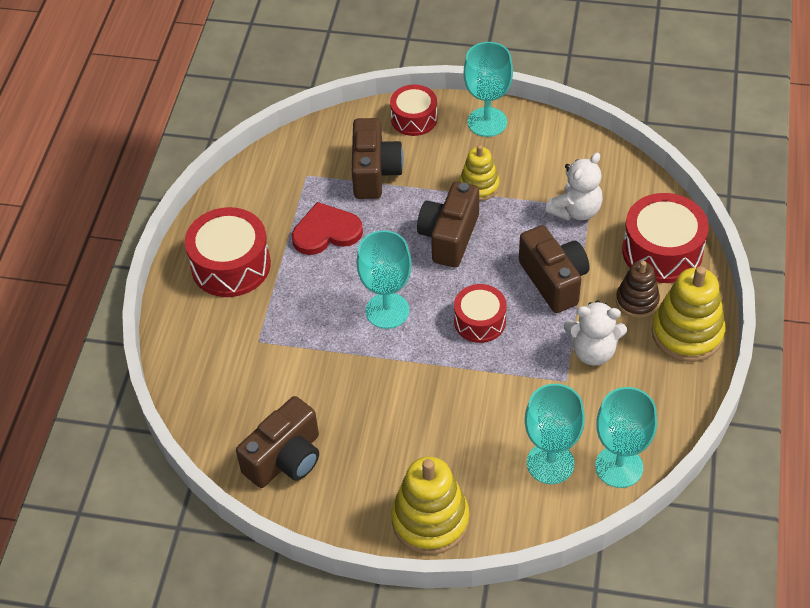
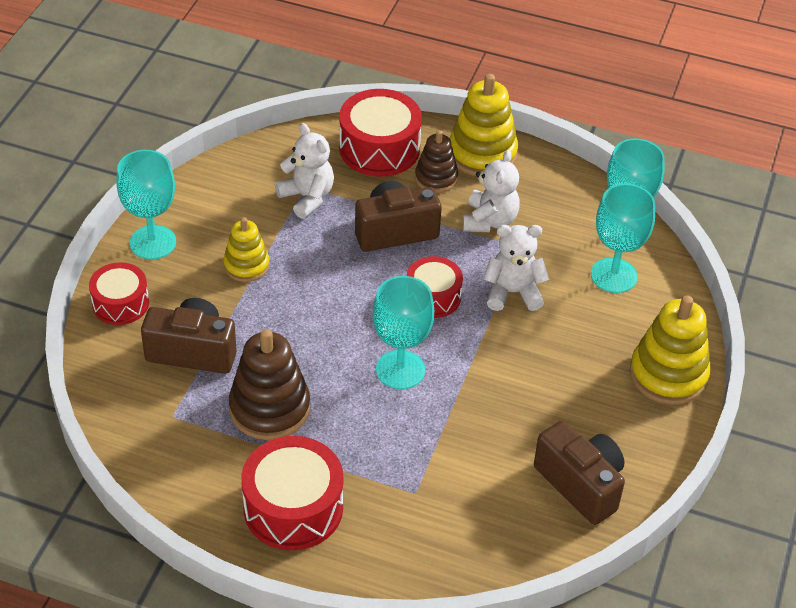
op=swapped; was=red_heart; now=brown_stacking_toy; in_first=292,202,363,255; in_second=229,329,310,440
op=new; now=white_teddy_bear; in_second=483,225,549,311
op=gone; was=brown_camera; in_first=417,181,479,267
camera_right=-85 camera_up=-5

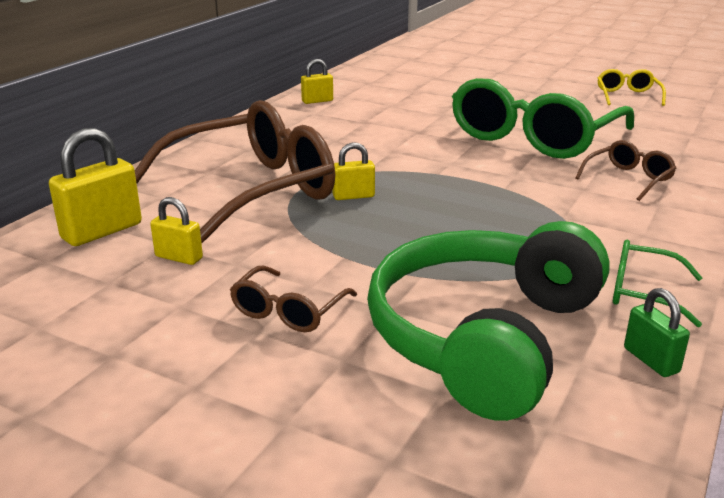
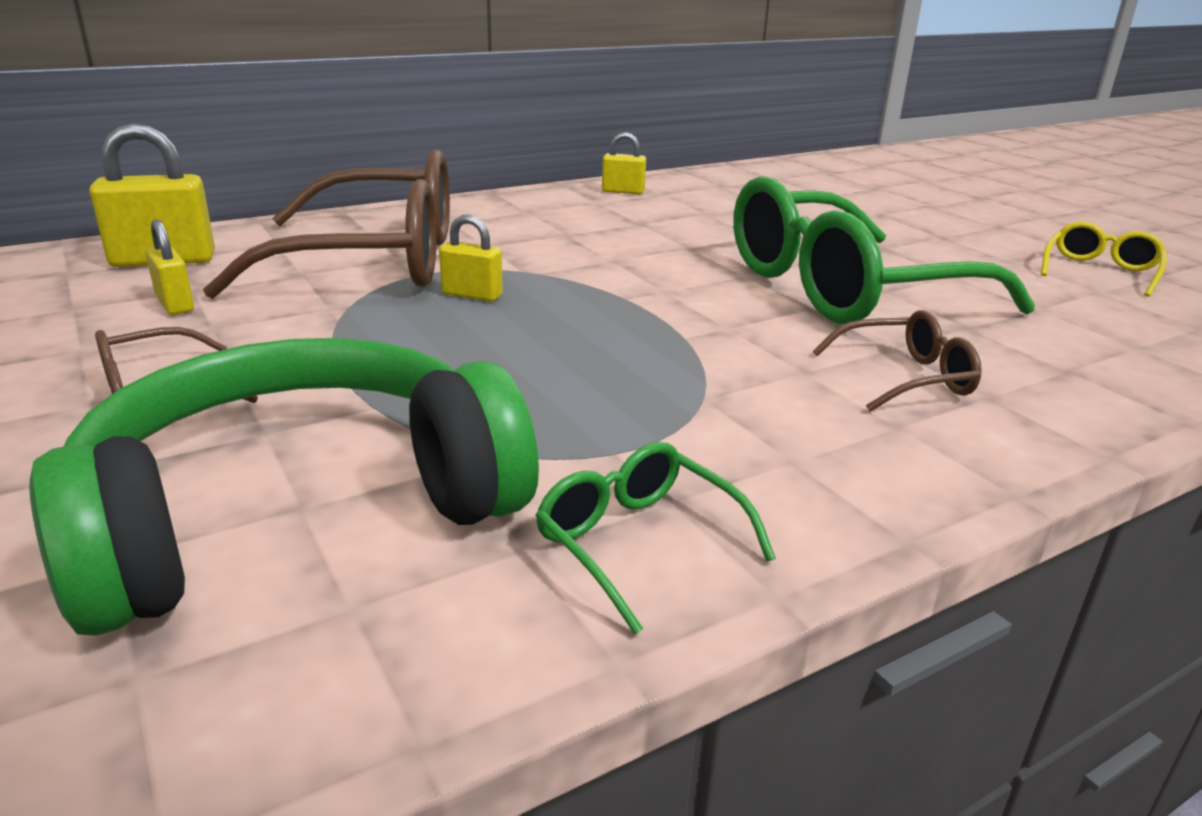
op=gone; was=green_padlock; in_first=624,288,690,377
camera_right=30 camera_up=0

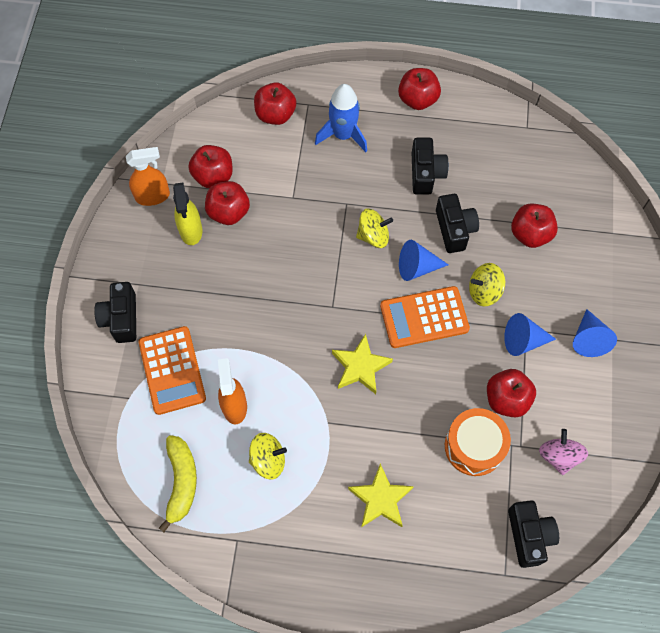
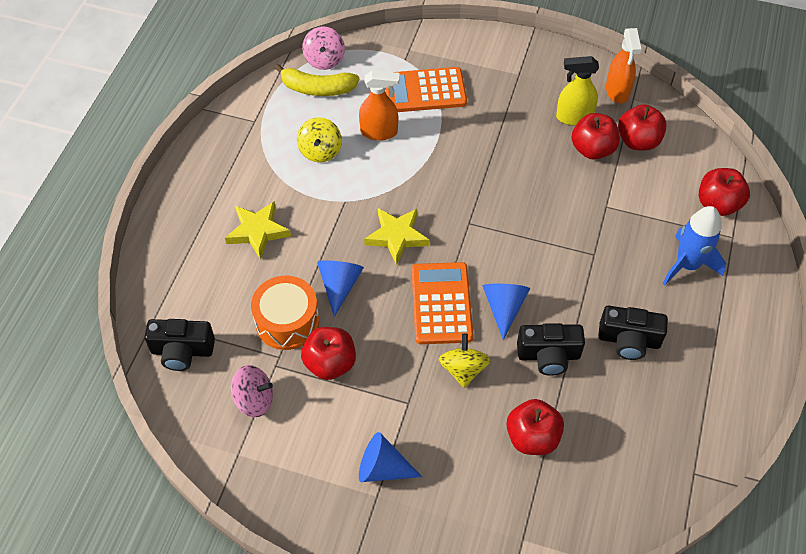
op=new; now=pink_spinning_top; in_second=302,26,345,70
op=shifted; was=blue_cone; in_first=504,313,556,356; in_second=317,260,364,317
op=gone; was=black_camera; in_first=94,282,136,343
op=gone; was=yellow_spinning_top; in_first=356,209,393,248
op=gone; was=red_apple; in_first=398,68,441,110
camera_right=100 camera_up=-10

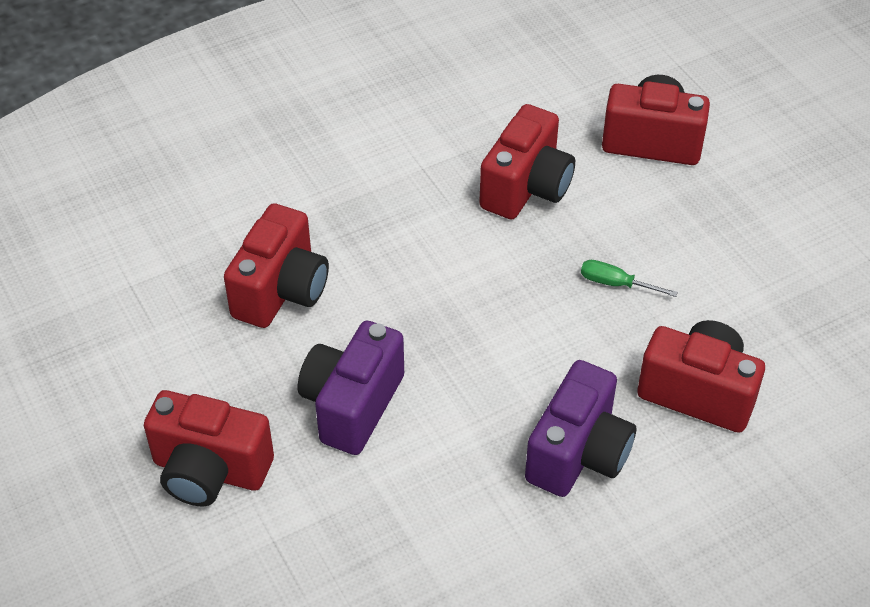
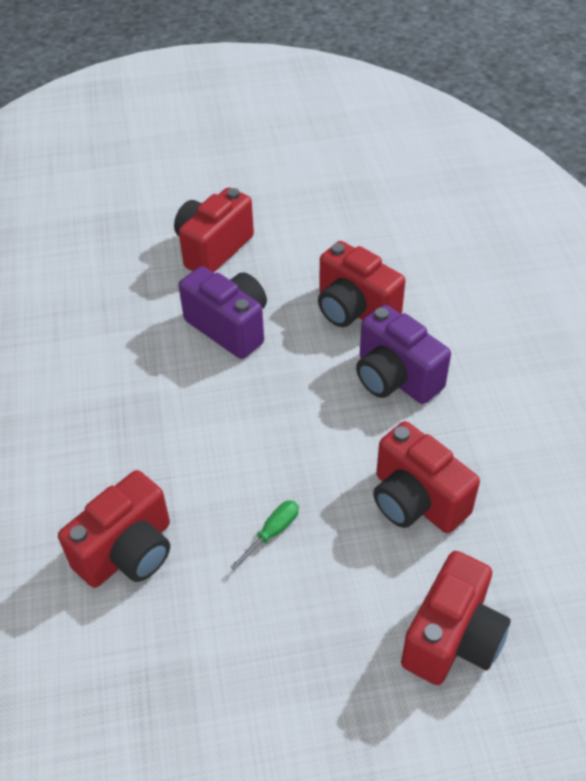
op=shifted; was=purple_camera; in_first=525,360,636,497; in_second=356,305,451,404
camera_right=110 camera_up=0

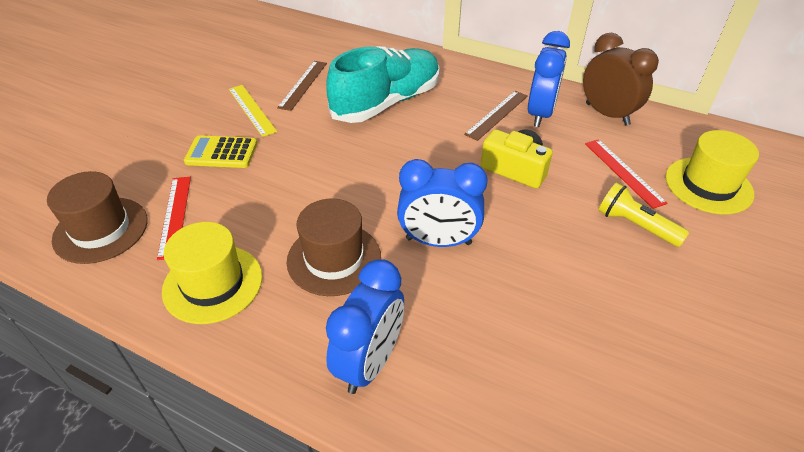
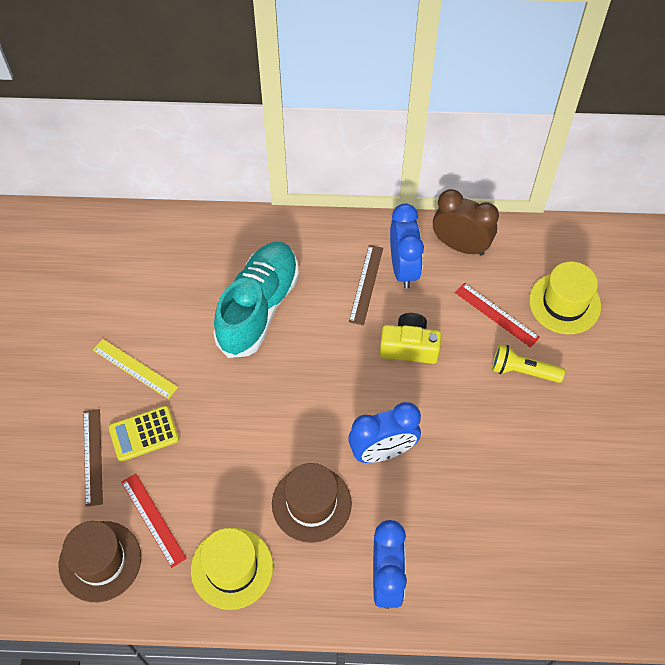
op=shifted; was=brown_ruler; in_first=277,61,327,111; in_second=84,409,103,507
camera_right=-25 camera_up=15

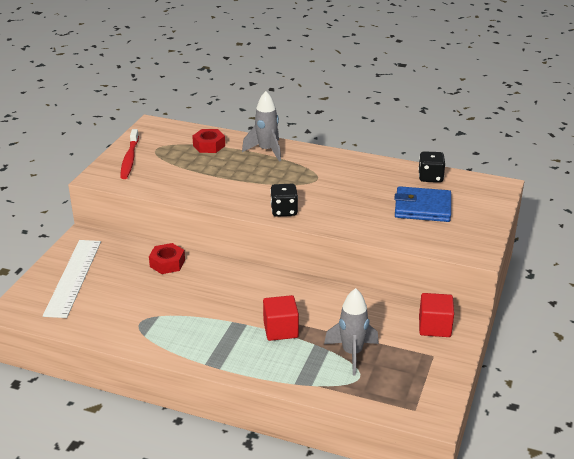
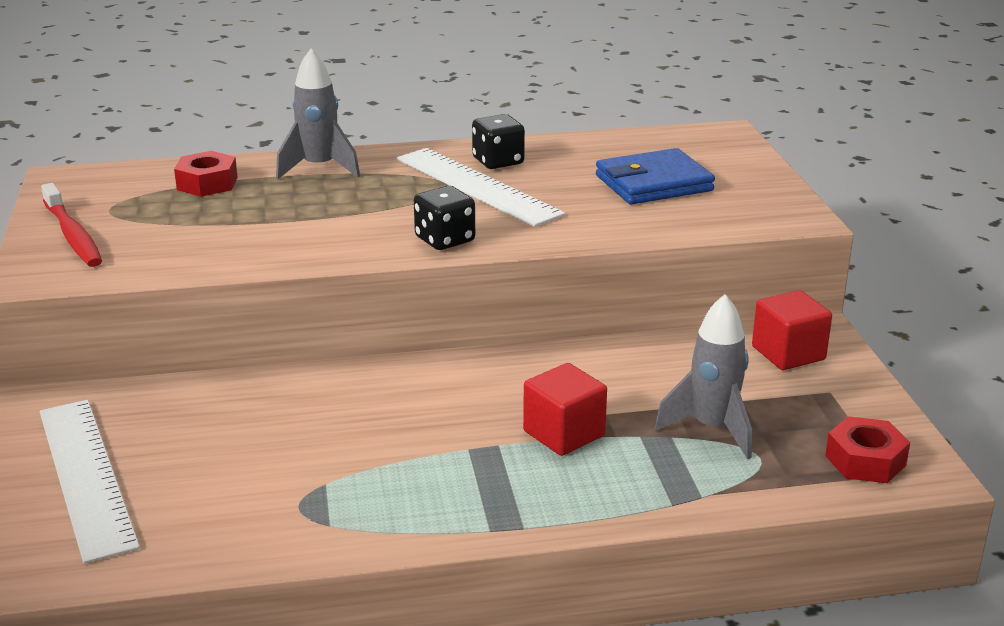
op=new; now=white_ruler; in_second=397,148,566,227
op=shifted; was=black_dice; in_first=418,151,445,182; in_second=472,114,525,169
op=shifted; was=red_nut; in_first=149,243,185,274; in_second=825,416,910,483
camera_right=-30 camera_up=-5

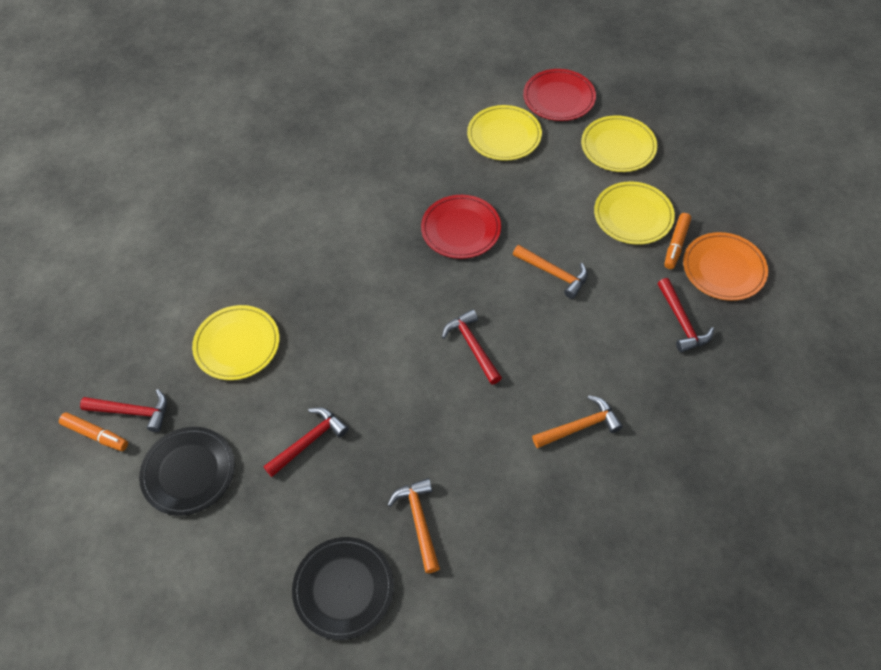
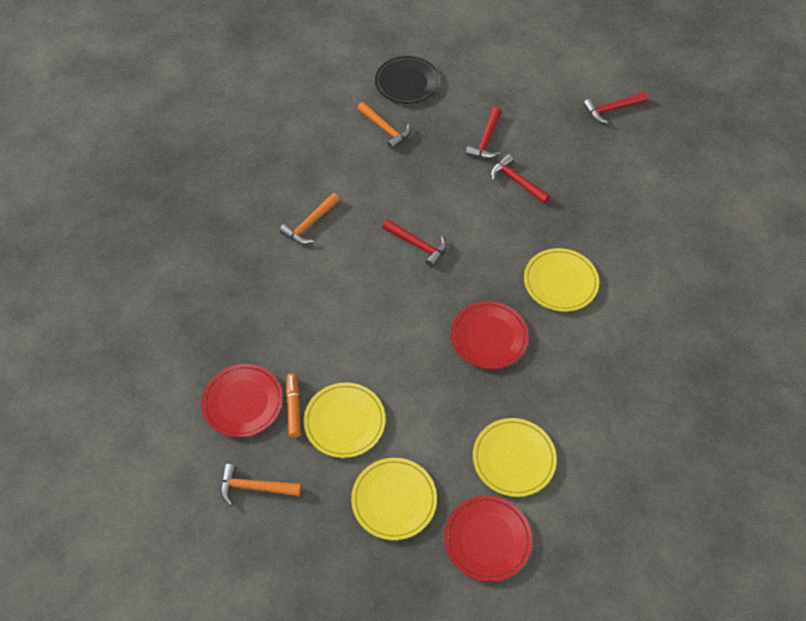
op=repainted; was=orange_plate; now=red_plate; in_first=683,232,768,301; in_second=201,364,283,438
op=shifted; was=orange_hammer; in_first=513,245,588,299; in_second=221,464,301,506
op=shifted; was=red_hammer; in_first=658,278,714,353; in_second=491,154,550,204
op=shifted; was=yellow_plate; in_first=192,305,279,380; in_second=524,248,599,312
op=gone; was=orange_marker; in_first=59,412,128,451
op=gone; was=black_plate; in_first=139,427,235,516
camera_right=150 camera_up=0

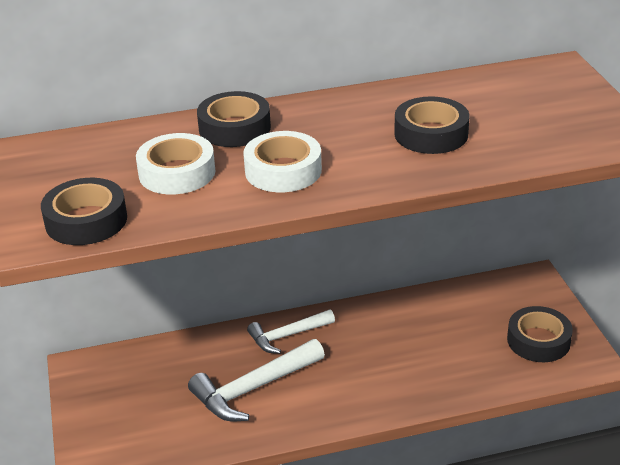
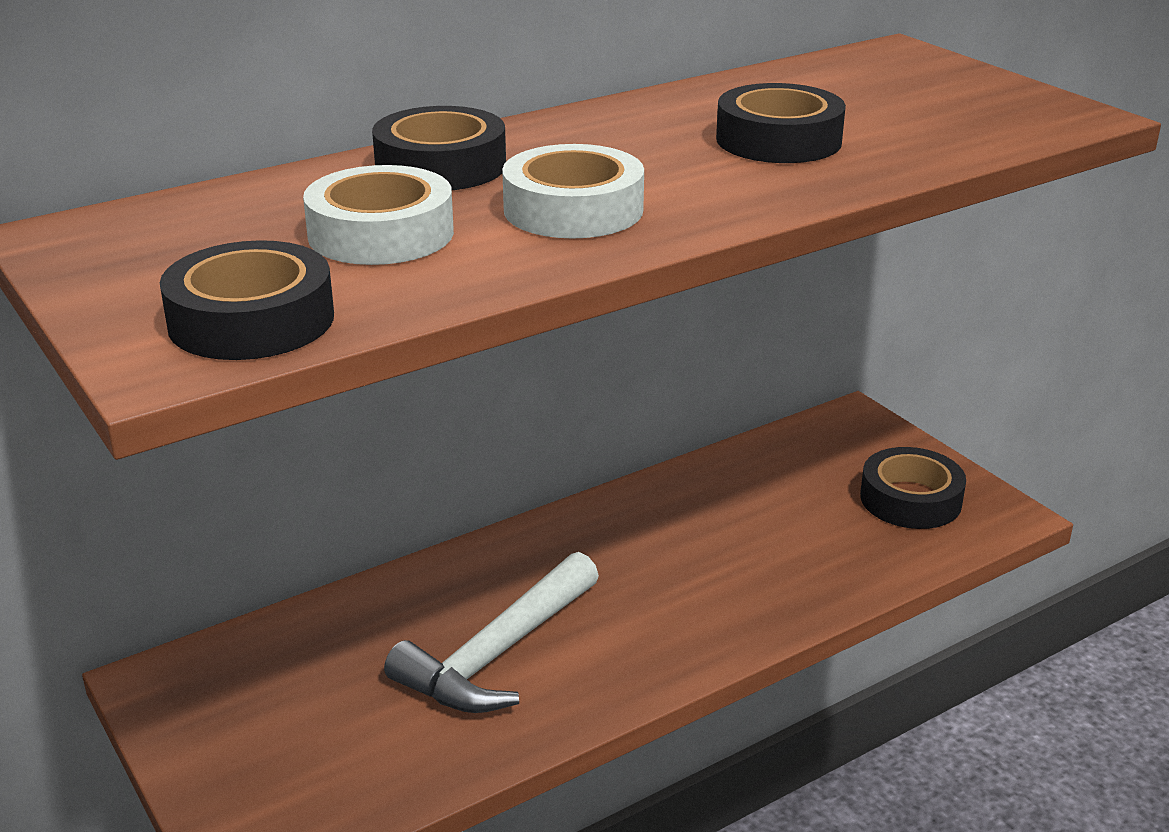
op=gone; was=white_hammer; in_first=247,309,335,354
camera_right=-20 camera_up=-5

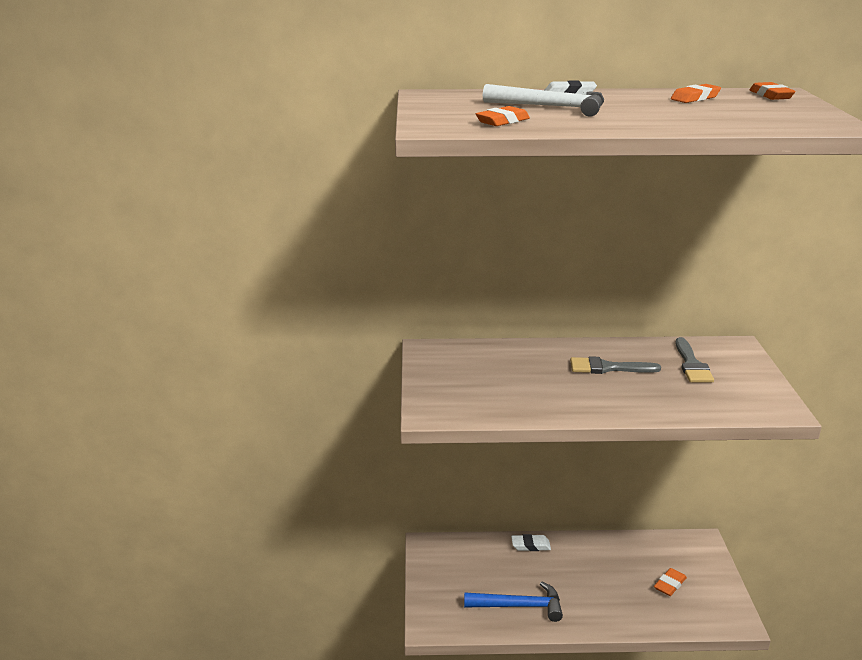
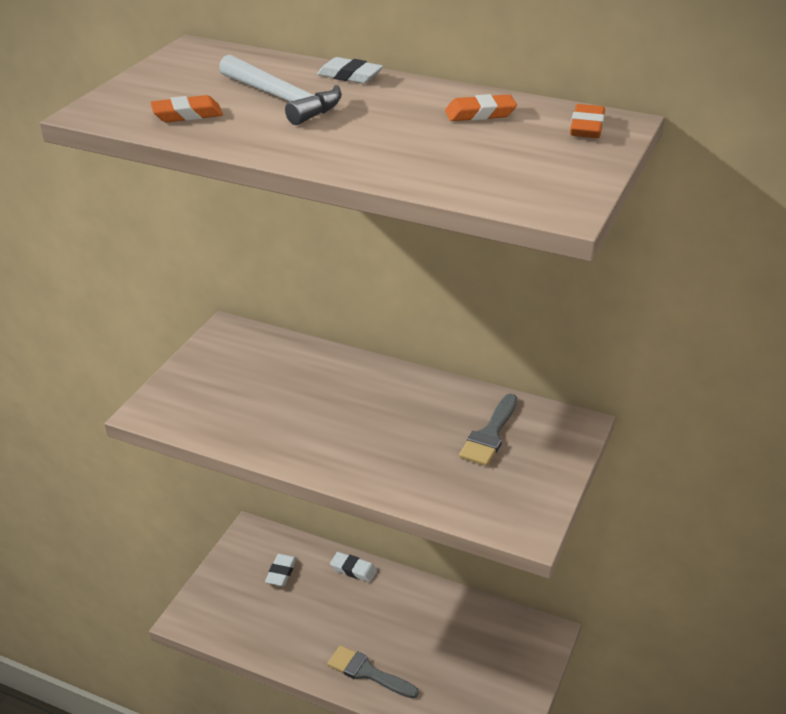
op=new; now=white_eraser; in_second=265,554,297,586
op=shifted; was=grey_brush; in_first=570,356,661,374; in_second=327,645,419,698
op=gone; was=blue_hammer; in_first=464,582,563,622
op=gone; was=orange_eraser; in_first=654,568,687,596
camera_right=25 camera_up=10

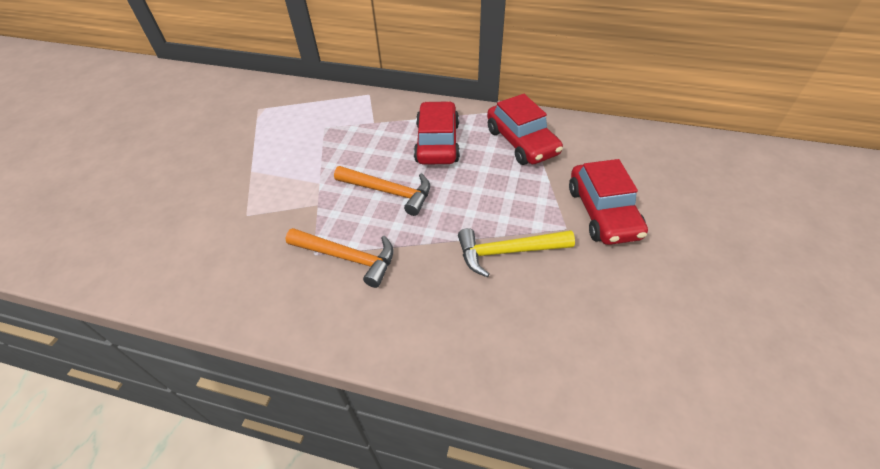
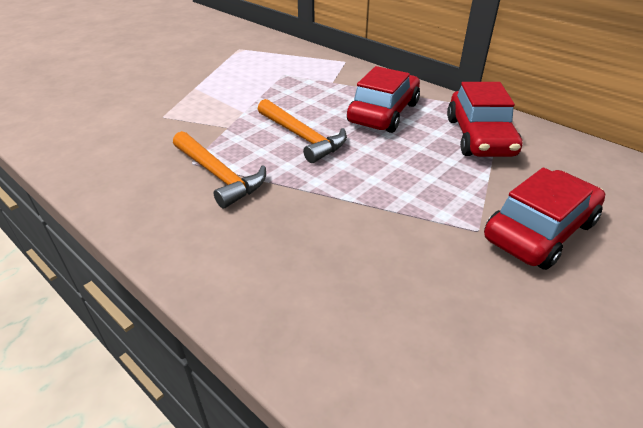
op=rotated; was=red_car; in_first=569,159,648,245; in_second=484,168,605,270; clockwise=-150
op=gone; was=yellow_hammer; in_first=458,228,575,278
camera_right=25 camera_up=-10

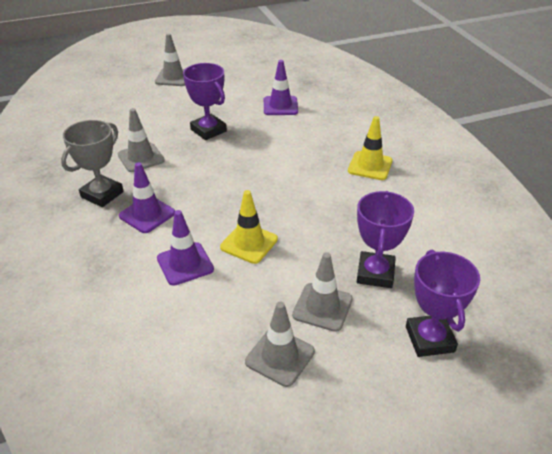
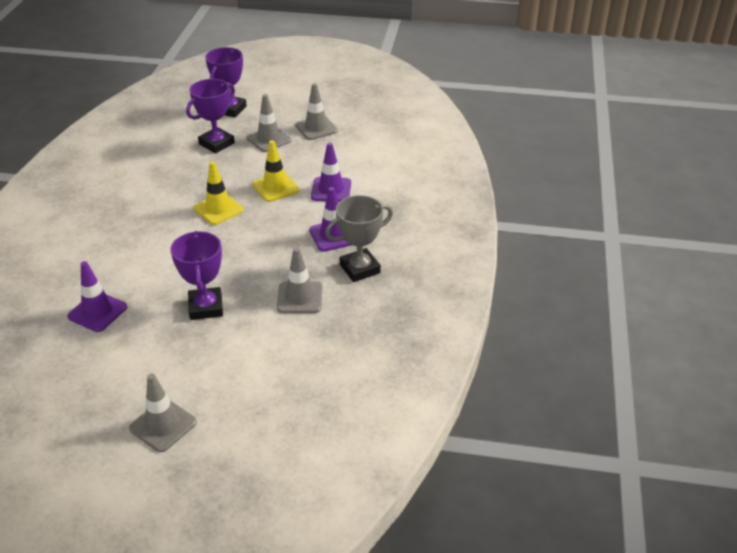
op=shifted; was=yellow_traffic_cone; in_first=348,116,393,180; in_second=194,161,244,225
camera_right=-150 camera_up=0

